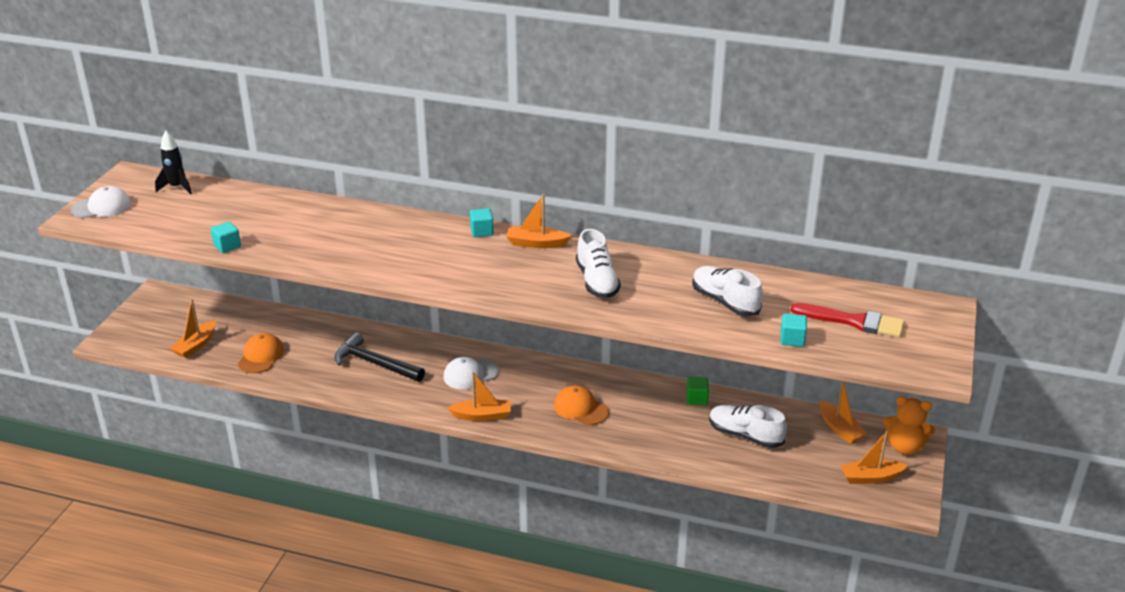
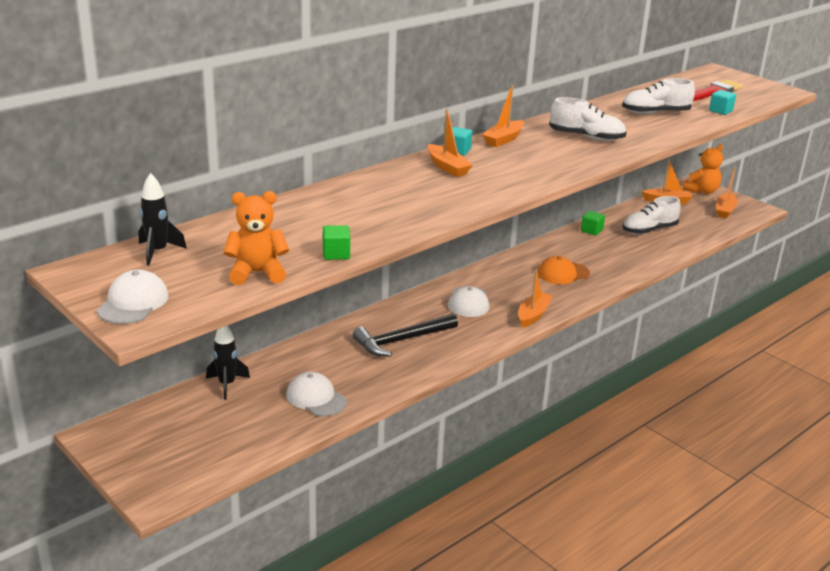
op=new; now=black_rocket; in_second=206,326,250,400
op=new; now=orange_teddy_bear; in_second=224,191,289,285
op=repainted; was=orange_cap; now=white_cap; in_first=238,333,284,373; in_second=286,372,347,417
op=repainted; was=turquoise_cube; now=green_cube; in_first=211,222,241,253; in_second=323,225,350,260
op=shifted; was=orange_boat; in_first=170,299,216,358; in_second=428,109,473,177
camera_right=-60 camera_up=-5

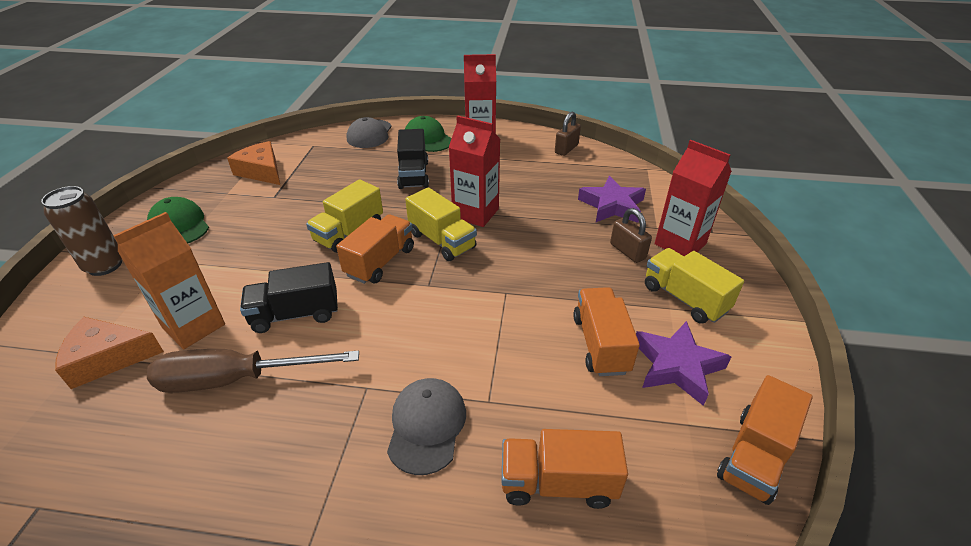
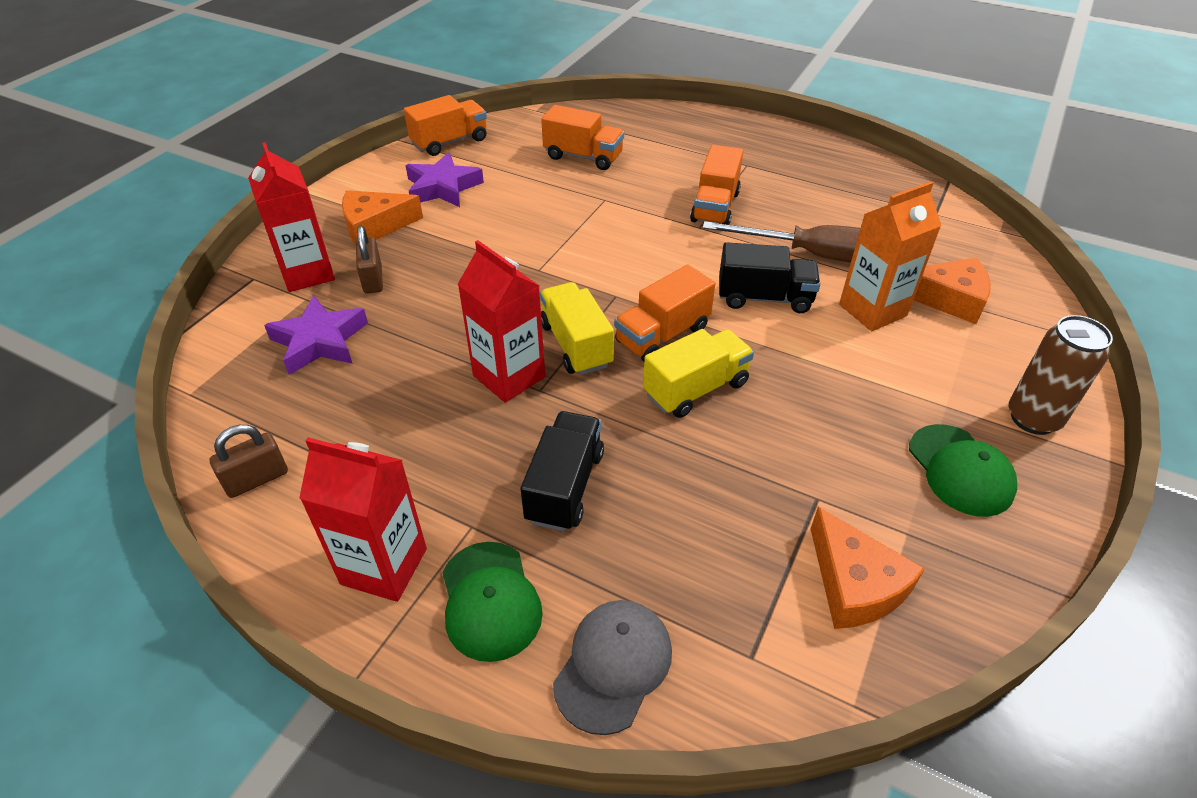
op=swapped; was=yellow_truck; now=orange_cheese; in_first=645,248,744,324; in_second=342,190,423,244
op=shifted; was=orange_truck; in_first=573,287,640,376; in_second=690,145,743,225
op=gone; was=grey_cap; in_first=387,378,466,475
camera_right=-160 camera_up=5

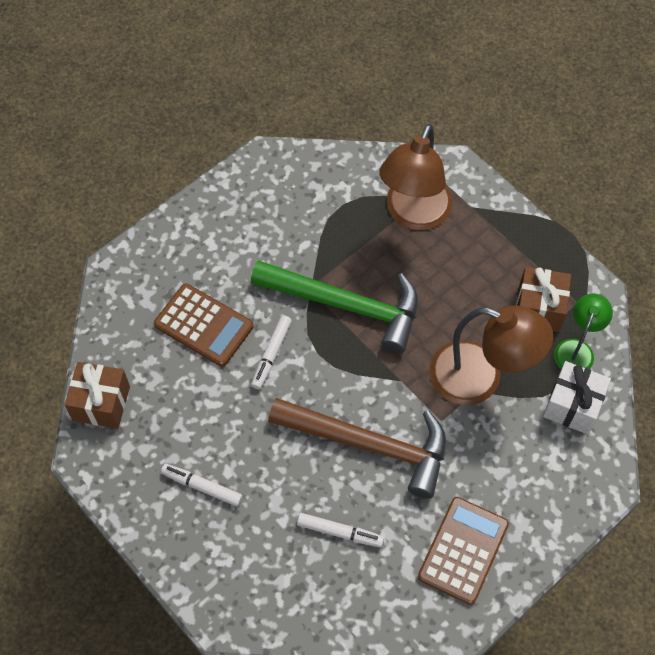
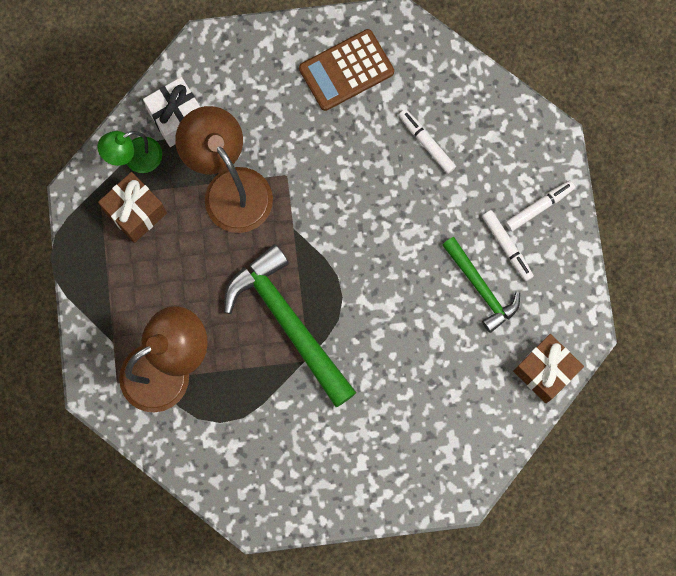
op=new; now=green_hammer; in_second=442,237,520,333
op=shifted; was=white_marker; in_first=251,315,292,389; in_second=505,181,575,232
op=gone; was=brown_calculator; in_first=154,283,254,367
op=gone; was=brown_hammer; in_first=268,398,446,499
camera_right=-145 camera_up=15

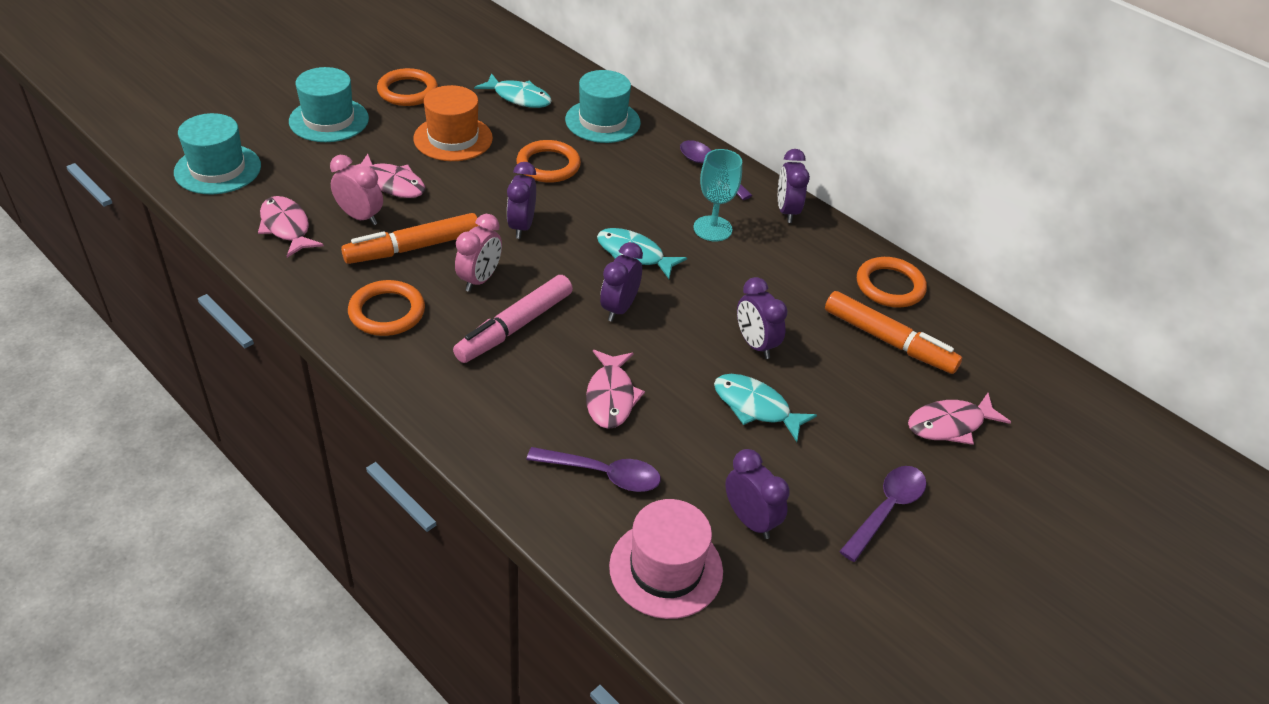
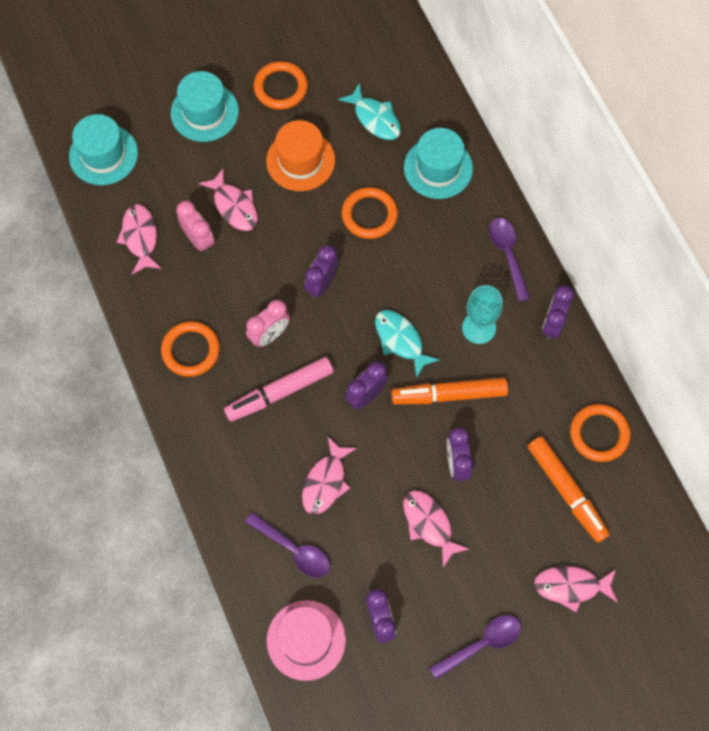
op=shifted; was=orange_marker; in_first=341,213,479,264; in_second=391,378,508,405
op=repainted; was=turquoise_fish; now=pink_fish; in_first=714,374,817,442; in_second=403,490,469,567
camera_right=25 camera_up=25

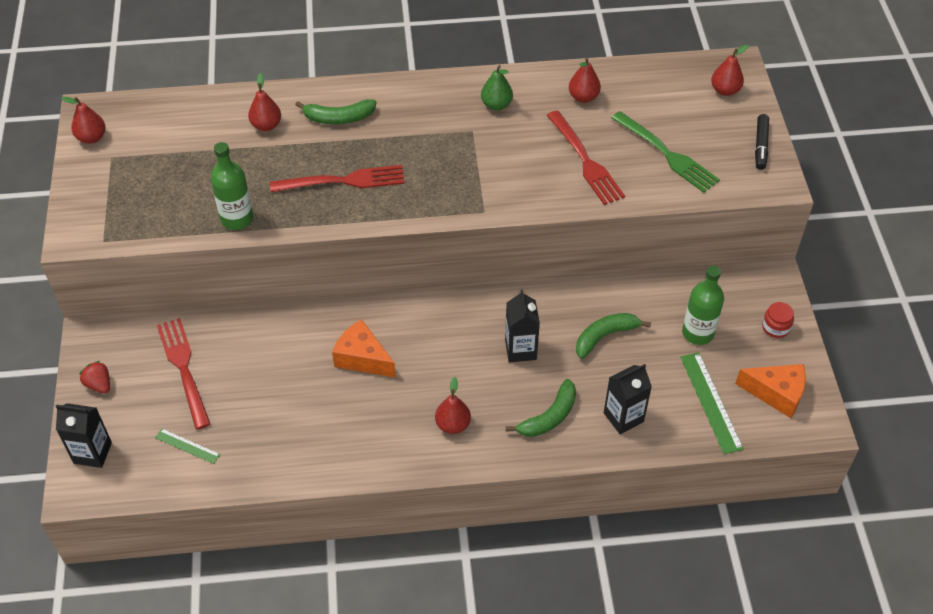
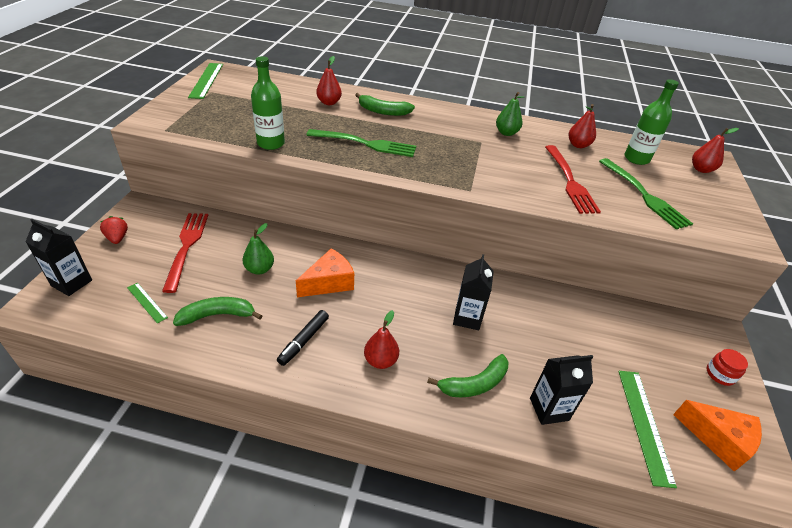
op=shifted; was=green_banana; in_first=576,313,651,359; in_second=173,297,262,326
op=swapped; was=red_pear; now=green_ruler; in_first=61,97,105,144; in_second=188,63,223,99
op=new; now=green_pear; in_second=242,223,274,275
op=shifted; was=black_marker; in_first=755,114,769,170; in_second=277,310,329,366
op=rotated; was=orange_cheese; in_first=332,319,396,378; in_second=296,248,354,297; clockwise=90
op=repainted; was=red_fork; now=green_fork; in_first=270,165,405,192; in_second=307,129,416,157
op=shifted; was=green_bottle; in_first=682,265,724,345; in_second=624,79,679,165
camera_right=15 camera_up=-10

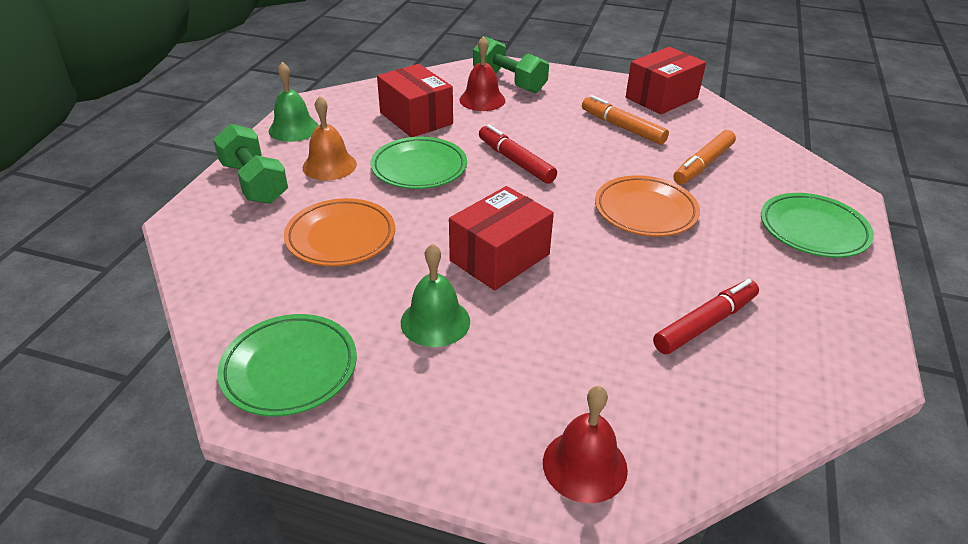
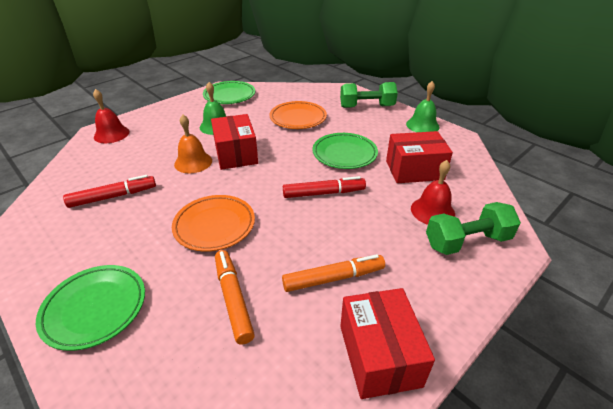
op=rotated; was=red_marker; in_first=653,279,759,354; in_second=63,175,156,208; clockwise=-105
op=shifted; was=orange_bell; in_first=303,96,357,181; in_second=174,115,212,173
camera_right=120 camera_up=0

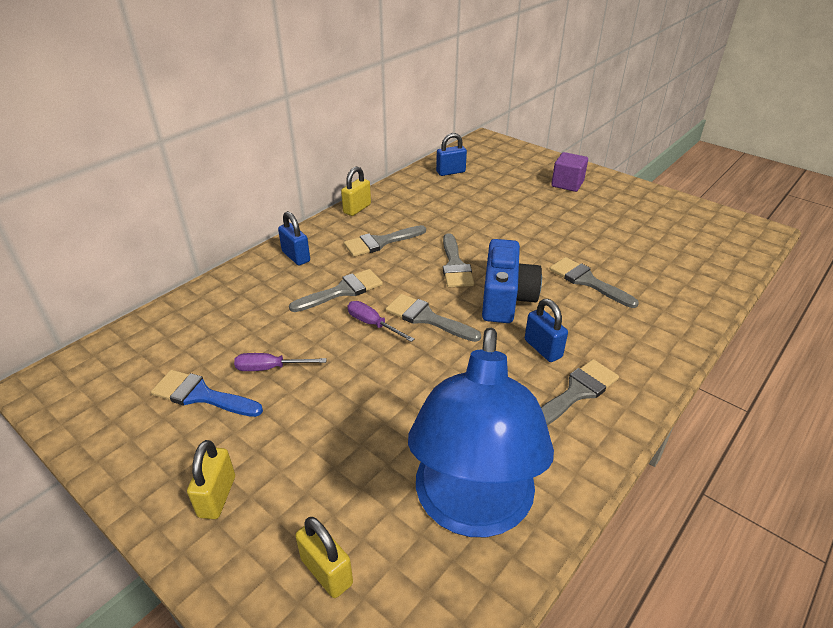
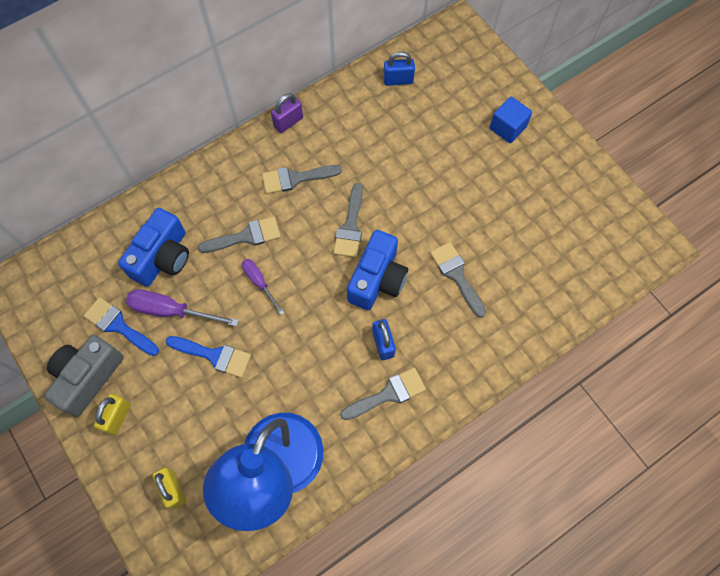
op=new; now=grey_camera; in_second=44,335,124,417
op=new; now=blue_camera; in_second=118,208,189,287
op=scaled; was=purple_screwdriver; in_first=234,353,327,371; in_second=126,289,239,327; ratio=1.63
op=new; now=blue_brush; in_second=166,336,251,378
op=repainted; was=yellow_padlock; now=purple_padlock; in_first=341,166,371,216; in_second=271,93,303,133
op=repainted; was=purple_cube; now=blue_cube; in_first=551,152,588,192; in_second=490,97,532,143
op=gone; was=blue_padlock; in_first=278,211,310,265
op=gone; was=grey_brush; in_first=386,294,481,342
camera_right=15 camera_up=30

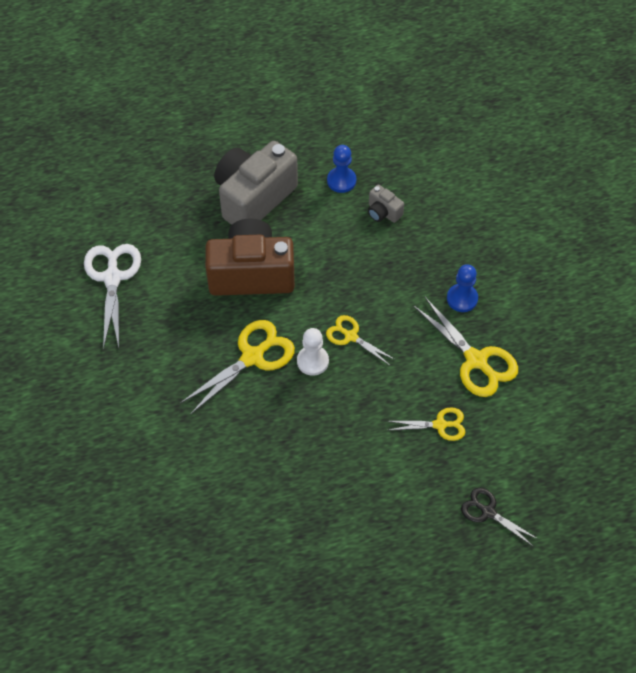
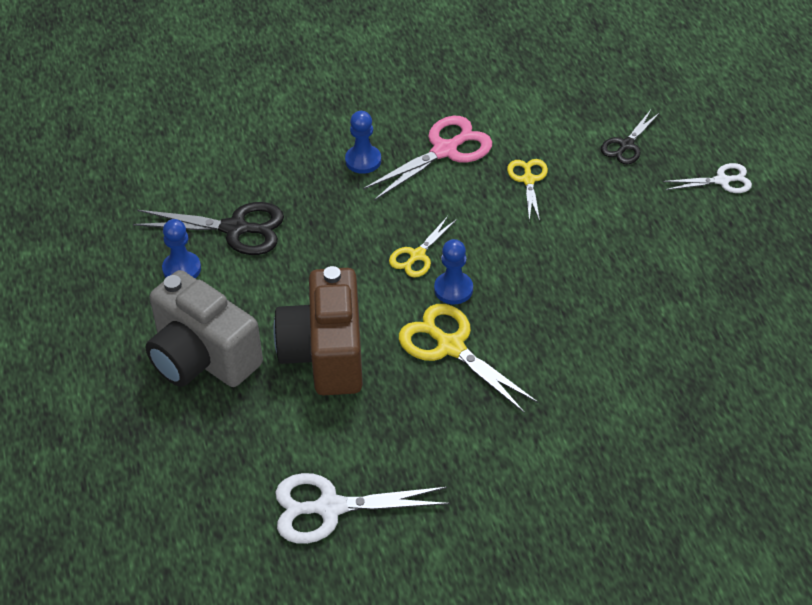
op=swapped; was=grey_camera; now=black_scissors; in_first=368,184,404,223; in_second=133,202,284,255
op=repainted; was=yellow_scissors; now=pink_scissors; in_first=413,297,518,397; in_second=363,116,492,201
op=repainted; was=white_pawn; now=blue_pawn; in_first=297,328,329,376; in_second=434,239,473,304
op=new; now=white_scissors; in_second=663,163,752,193
camera_right=-90 camera_up=-10

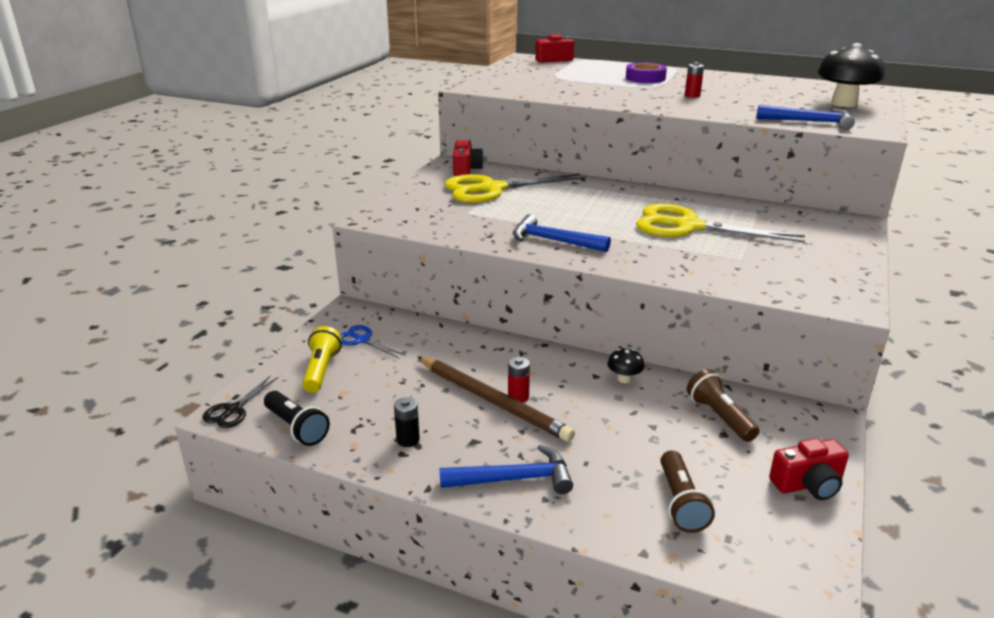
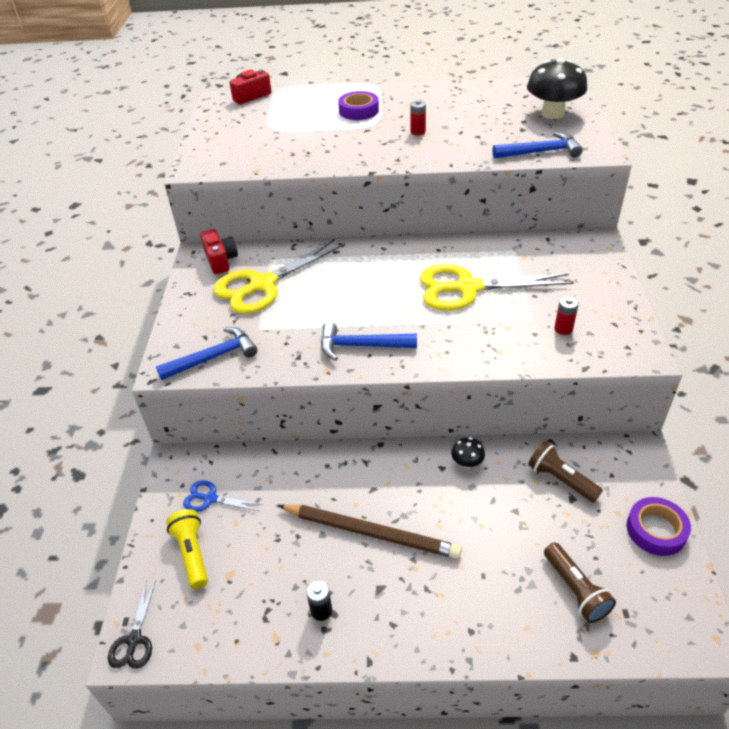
op=shifted; was=blue_hammer; in_first=440,445,573,494; in_second=156,327,258,380
op=shifted; was=red_battery; in_first=508,357,530,403; in_second=554,296,579,335
op=swapped; was=red_camera; now=purple_tape; in_first=769,438,849,500; in_second=626,497,691,556
op=gone; was=black_flashlight; in_first=264,391,330,446
camera_right=-20 camera_up=15

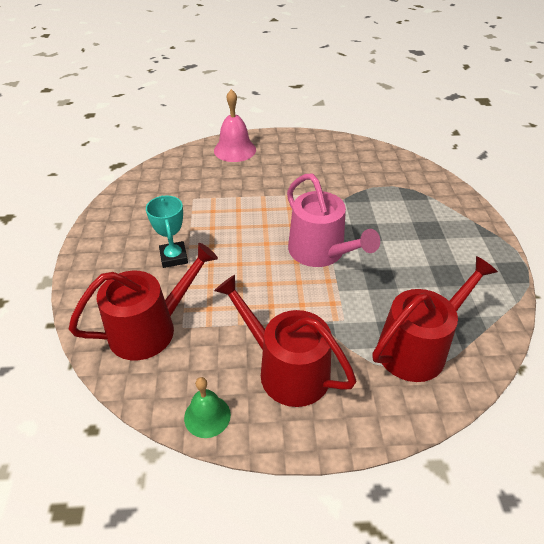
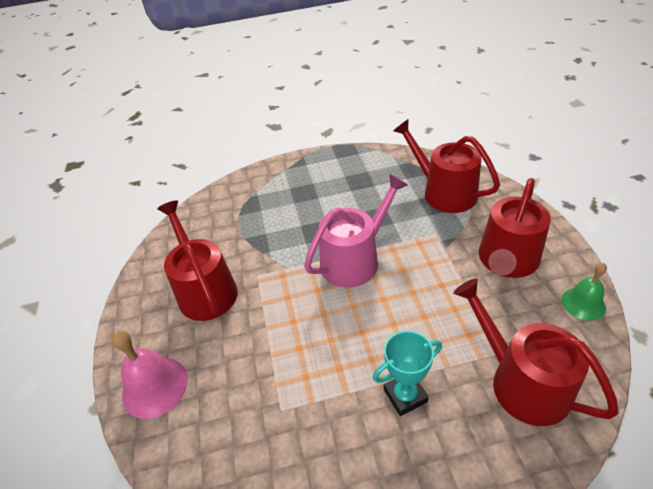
op=new; now=red_watering_can; in_second=157,201,238,321
camera_right=-95 camera_up=0

